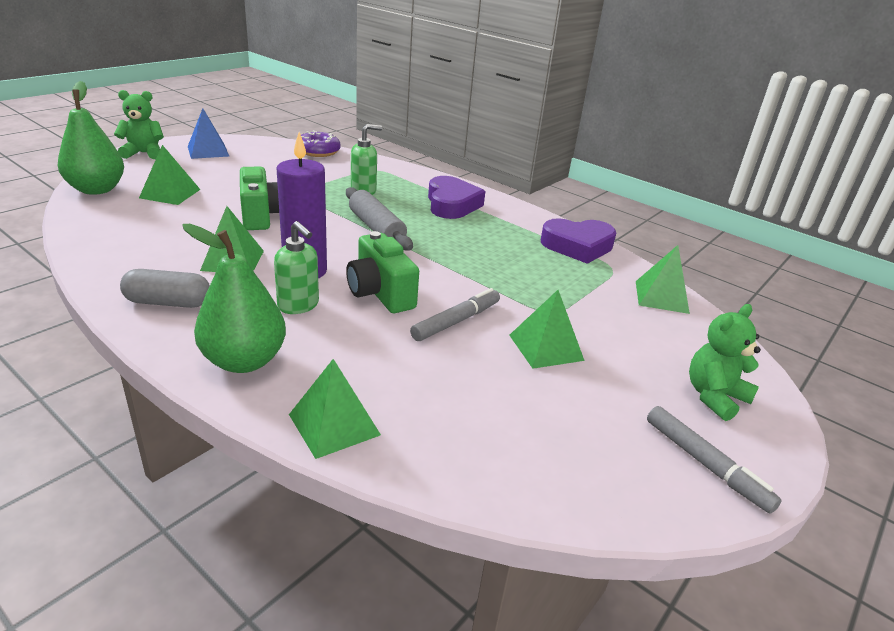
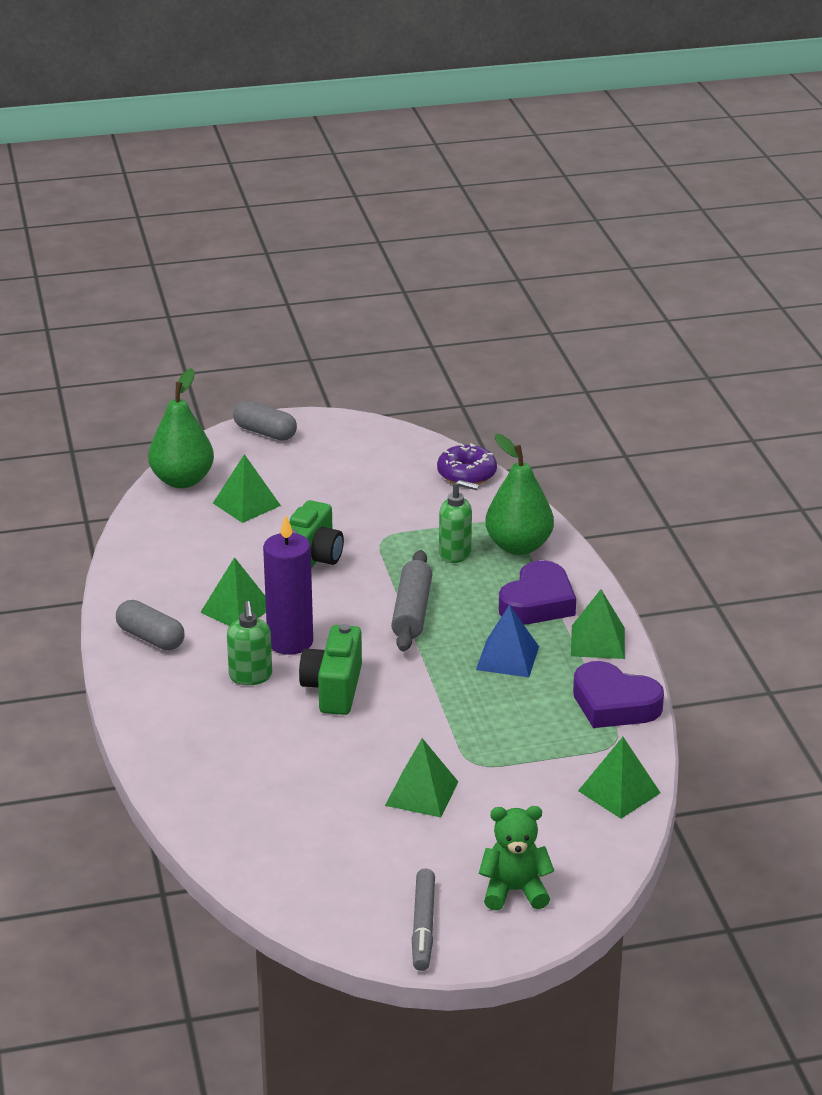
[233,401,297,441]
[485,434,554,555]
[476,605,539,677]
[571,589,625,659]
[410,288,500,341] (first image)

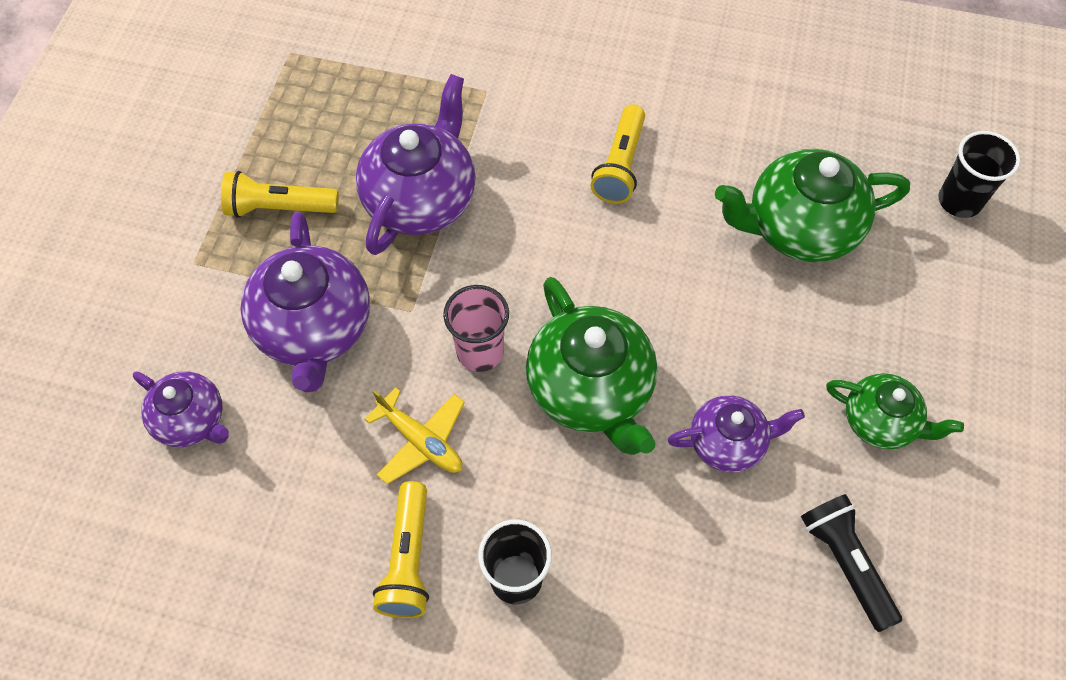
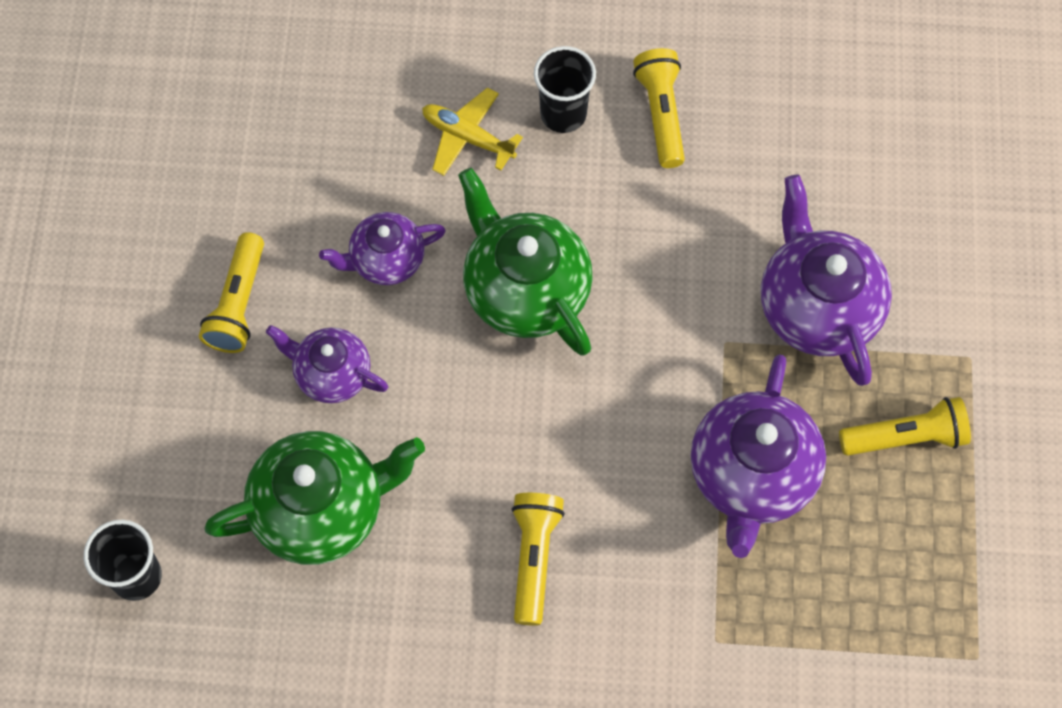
[266,325,388,403]
[422,87,523,176]
[443,285,509,372] (first image)
[801,494,902,632] (first image)
[199,232,264,353]

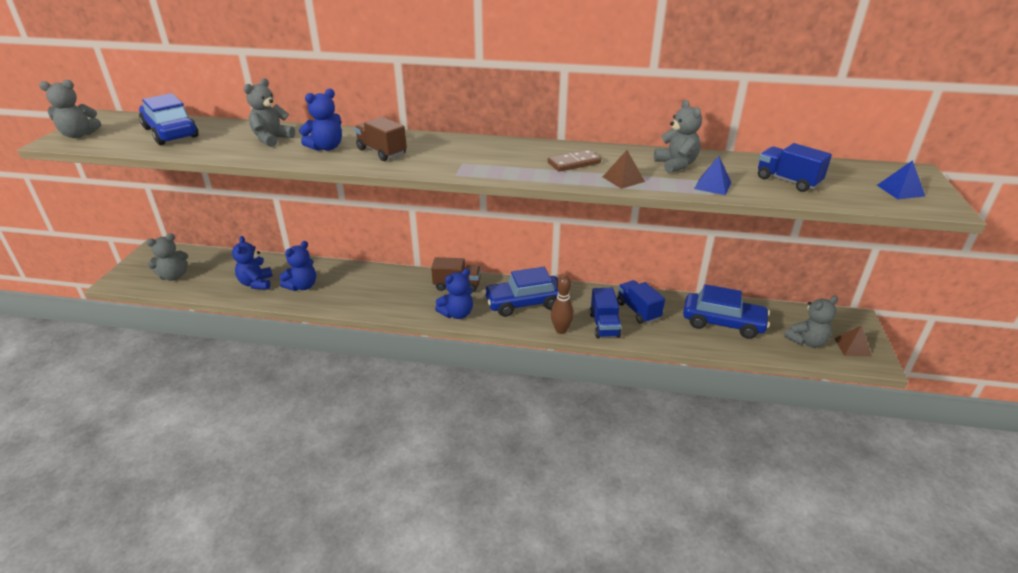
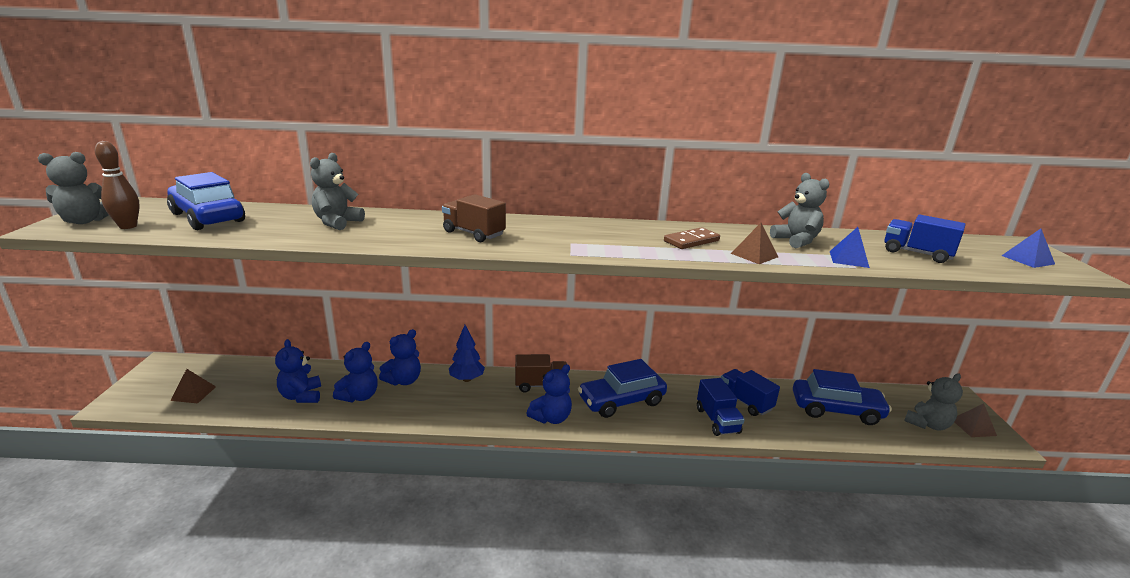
[170,369,216,403]
[379,329,421,386]
[95,141,140,229]
[449,325,485,382]

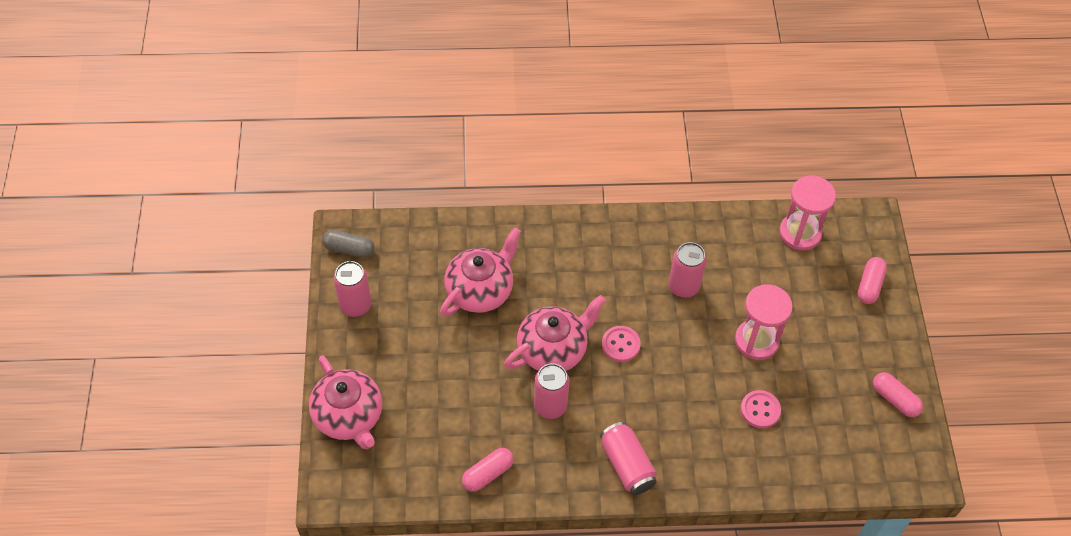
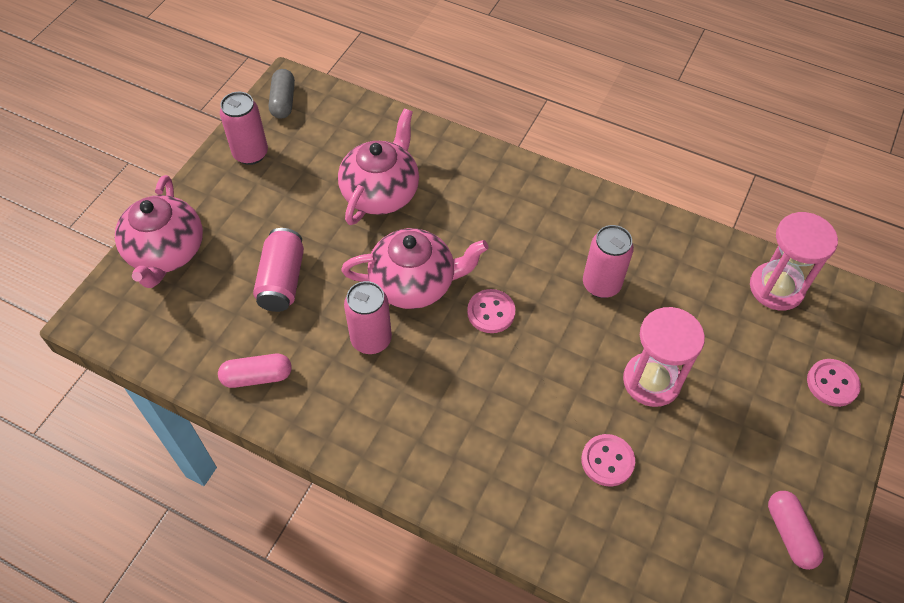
[269,69,295,119]
[338,109,419,225]
[253,228,304,312]
[807,359,861,407]

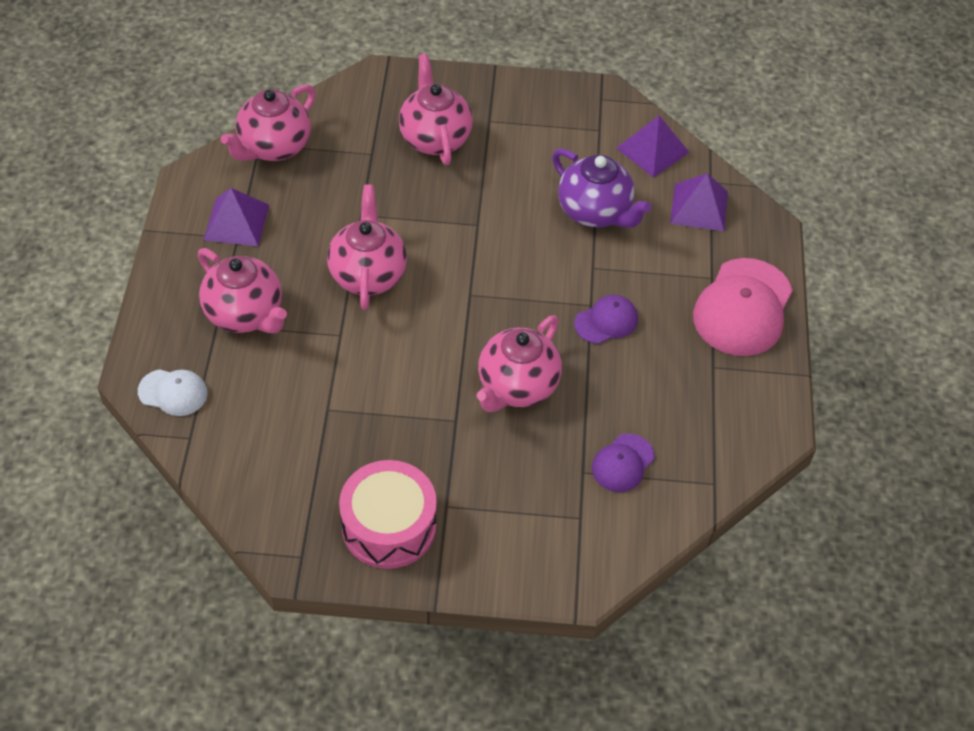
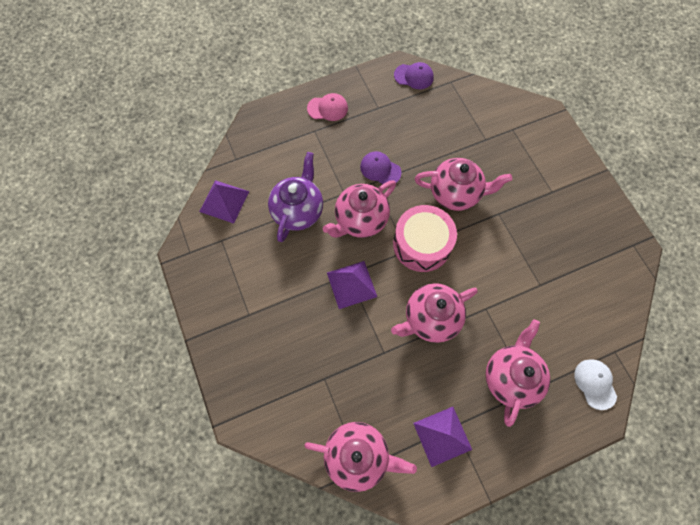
[393,205,457,272]
[323,180,396,238]
[394,62,434,89]
[327,261,377,309]
[307,93,348,121]

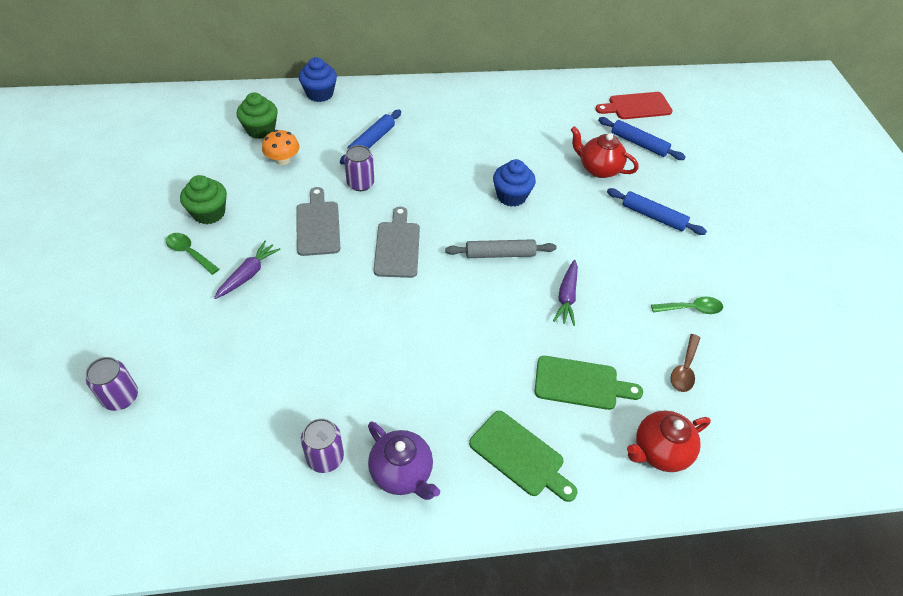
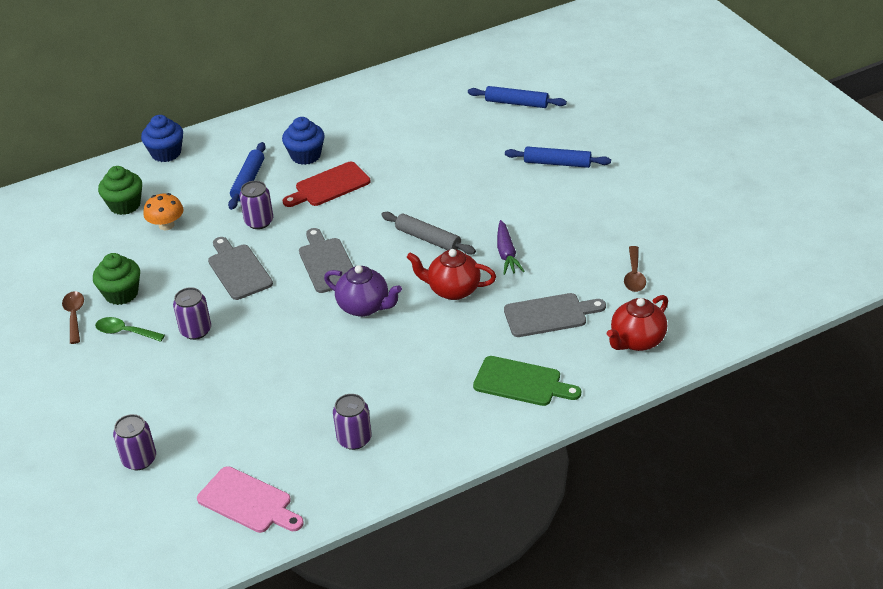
[173,287,211,340]
[324,265,402,317]
[381,212,476,255]
[282,117,325,165]
[504,293,606,337]
[407,249,496,300]
[283,162,370,207]
[651,297,723,314] (first image)
[62,291,84,344]
[197,466,304,533]

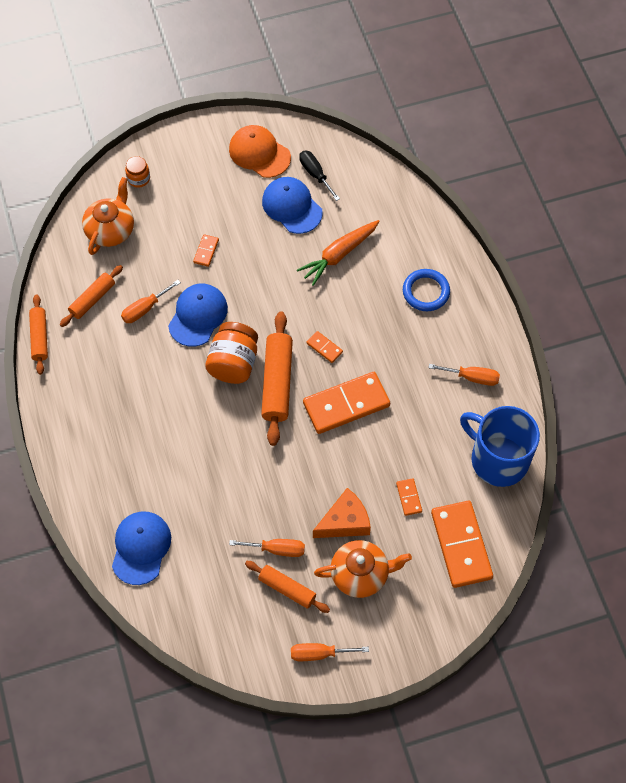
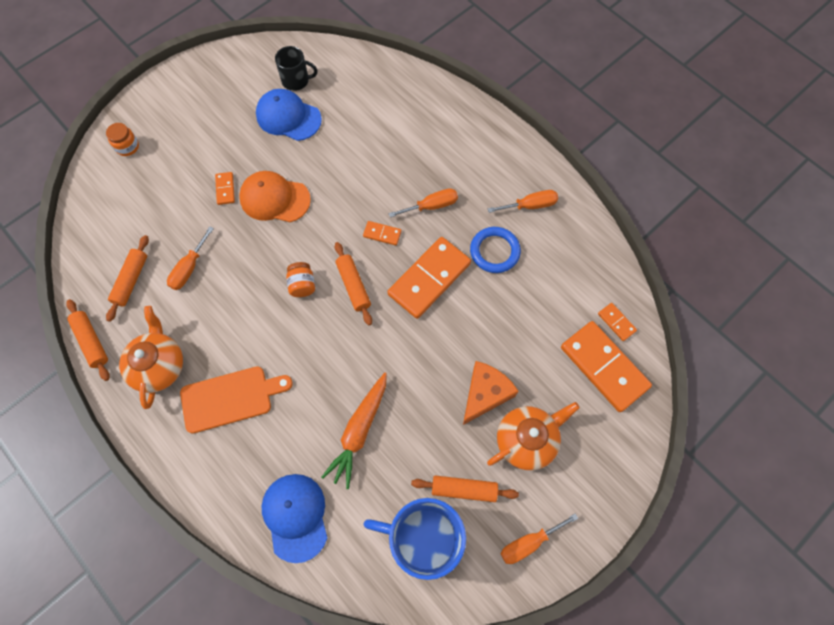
[119,306,183,409]
[168,284,228,347] (first image)
[286,262,315,297]
[239,171,311,222]
[388,188,458,218]
[335,242,372,325]
[321,373,387,489]
[275,46,318,91]
[598,303,637,341]
[470,227,521,273]
[363,498,466,580]
[180,366,293,434]

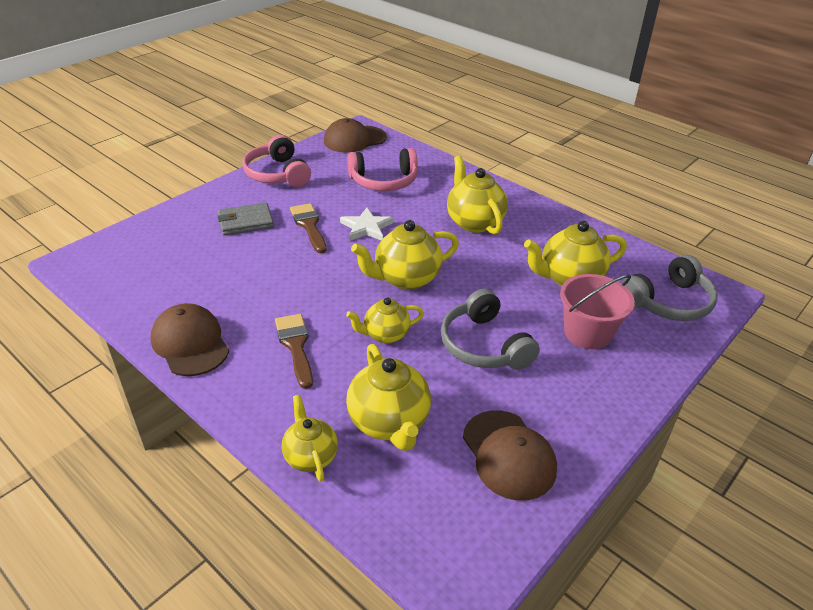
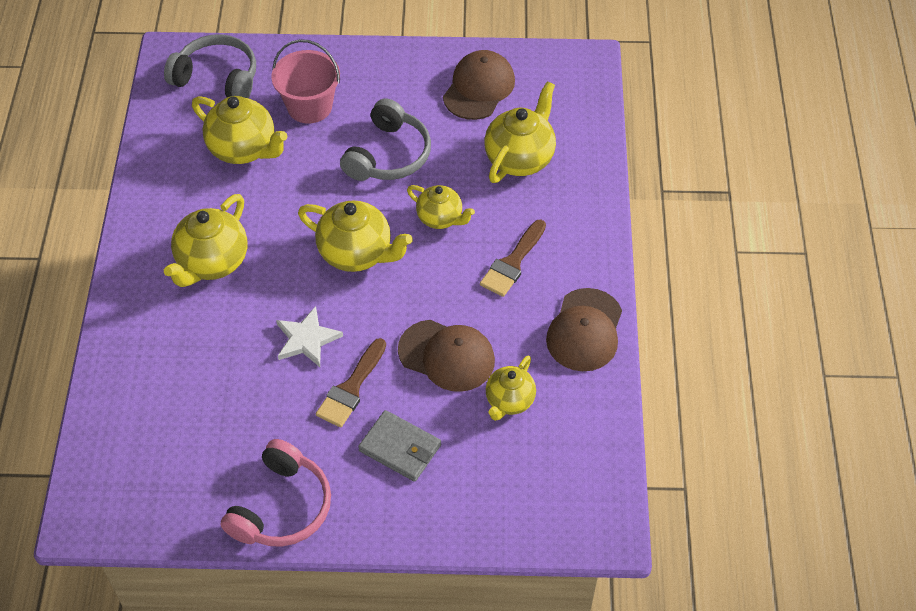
[486,355,536,421]
[398,320,495,392]
[347,148,417,191] (first image)

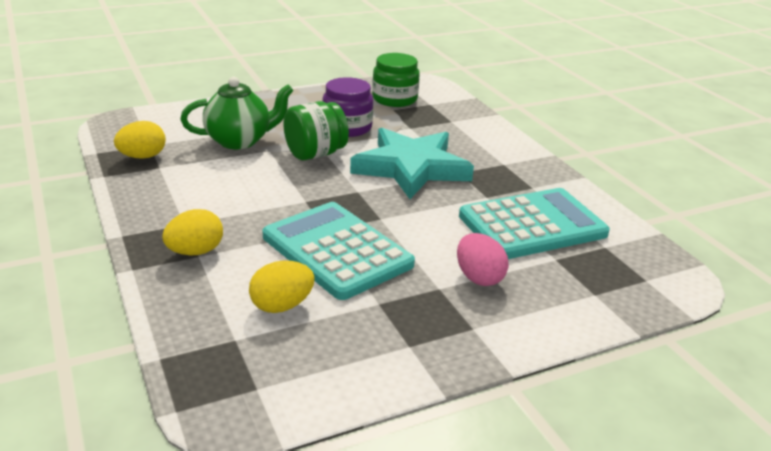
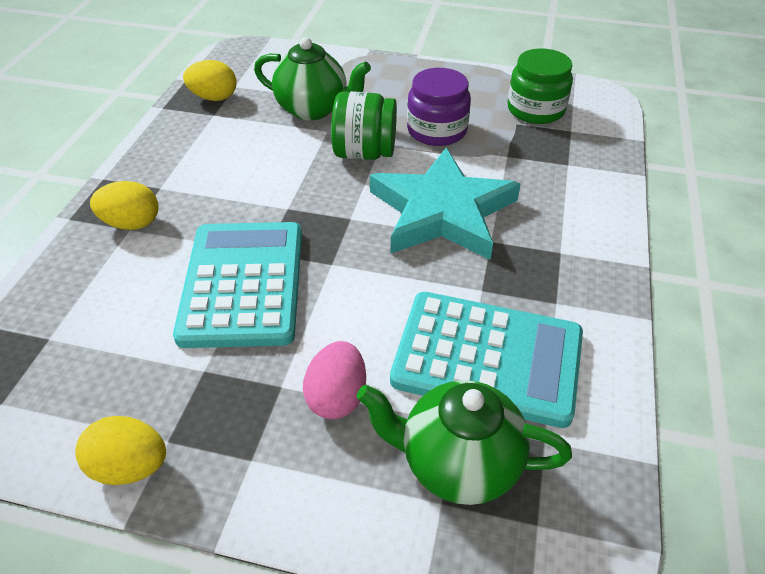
[75,416,166,485]
[357,380,572,505]

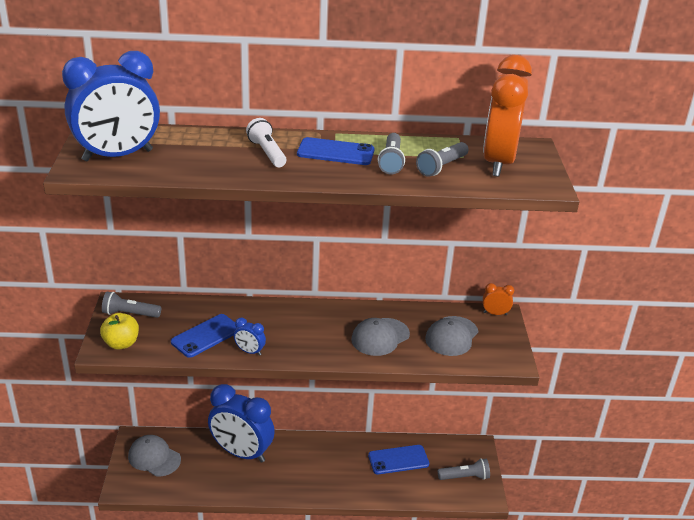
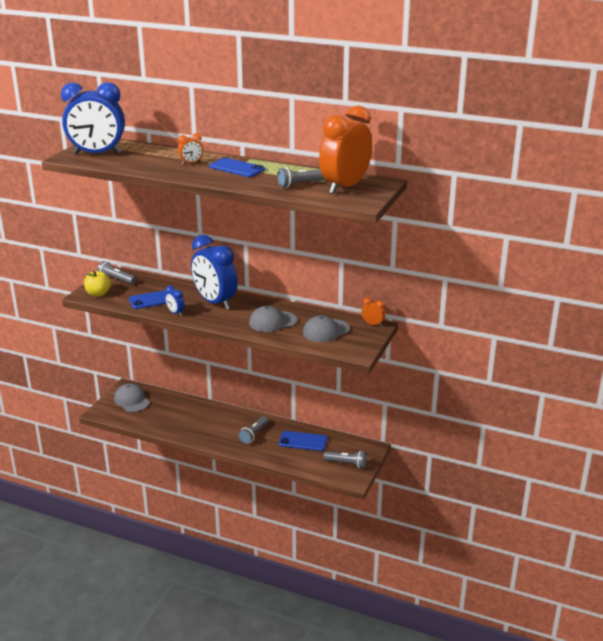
[191,235,238,310]
[178,133,203,165]
[238,416,268,444]

